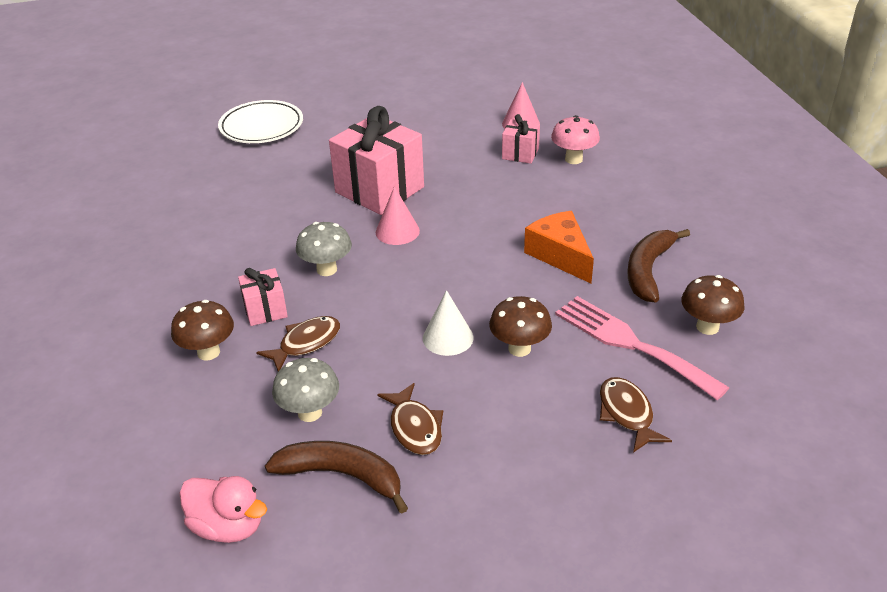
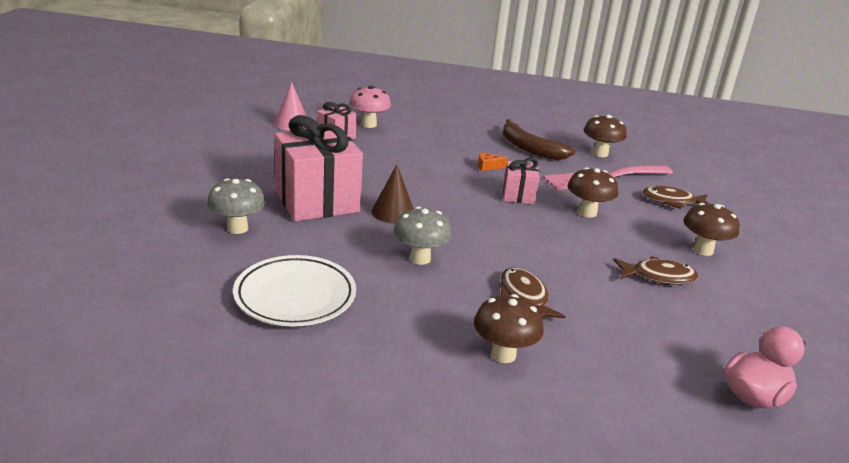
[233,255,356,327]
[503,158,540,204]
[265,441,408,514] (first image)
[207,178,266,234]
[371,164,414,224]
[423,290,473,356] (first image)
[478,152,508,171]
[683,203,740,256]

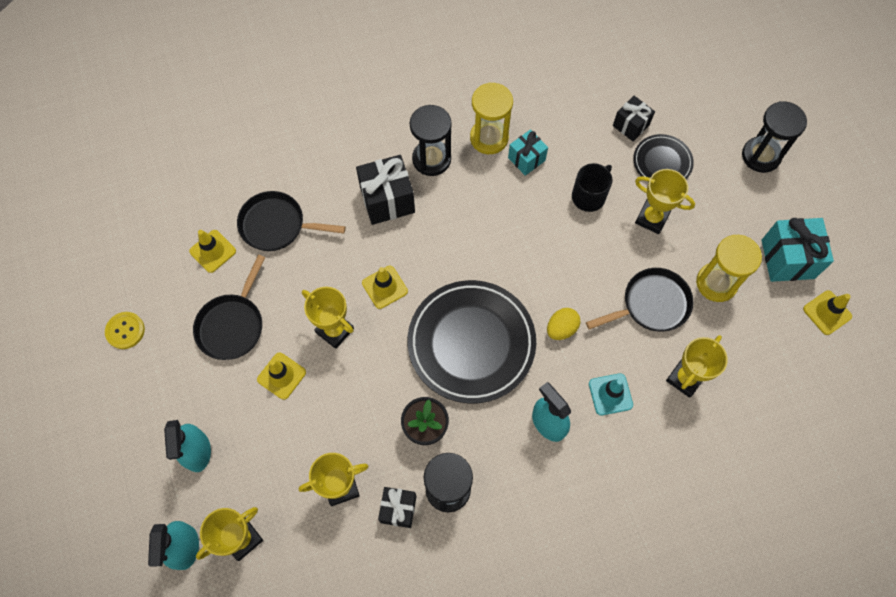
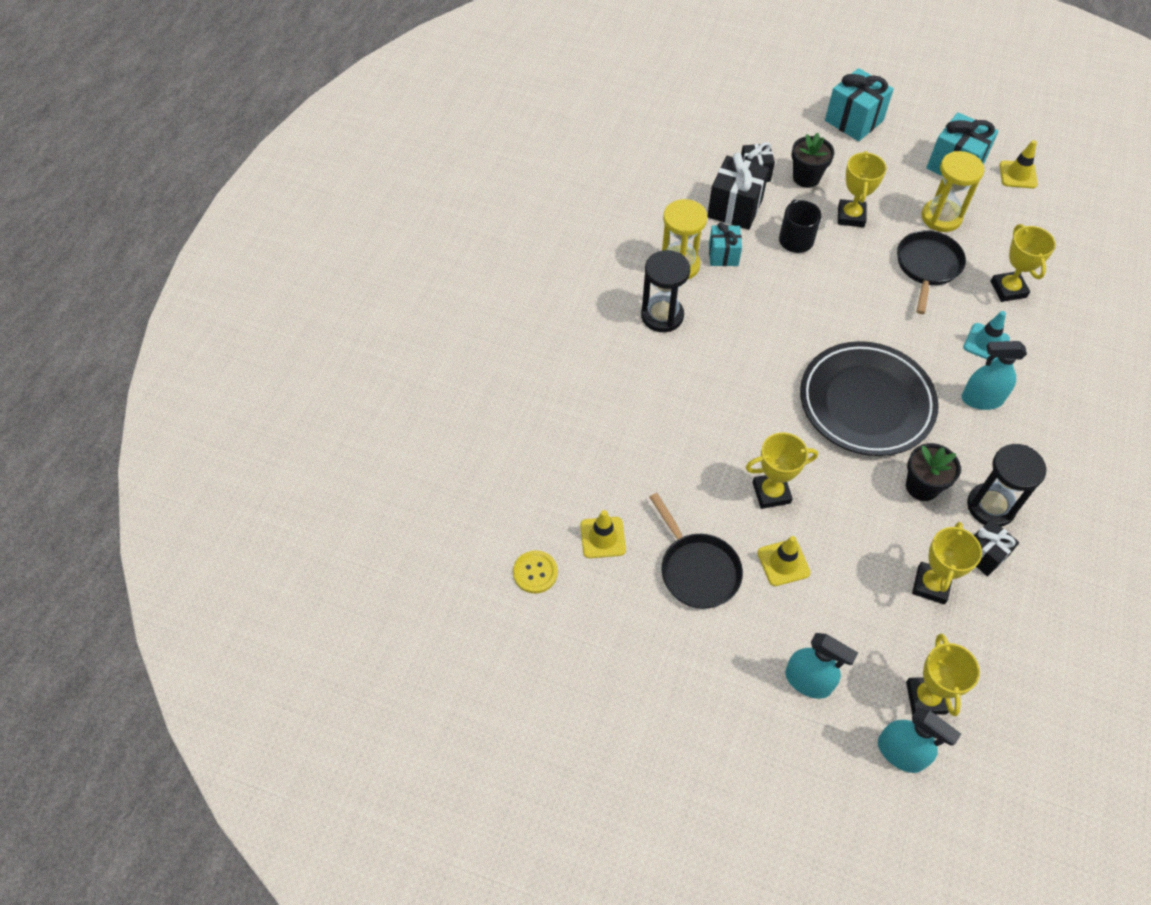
[513,550,558,593]
[237,191,346,251] (first image)
[707,152,769,230]
[362,266,408,309] (first image)
[547,308,580,340] (first image)
[792,133,835,188]
[838,151,887,227]
[825,68,894,141]

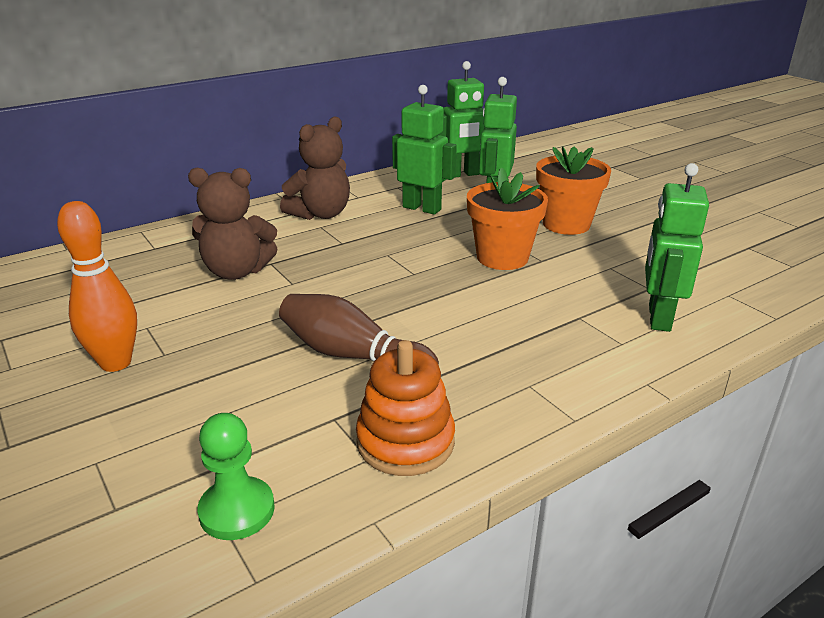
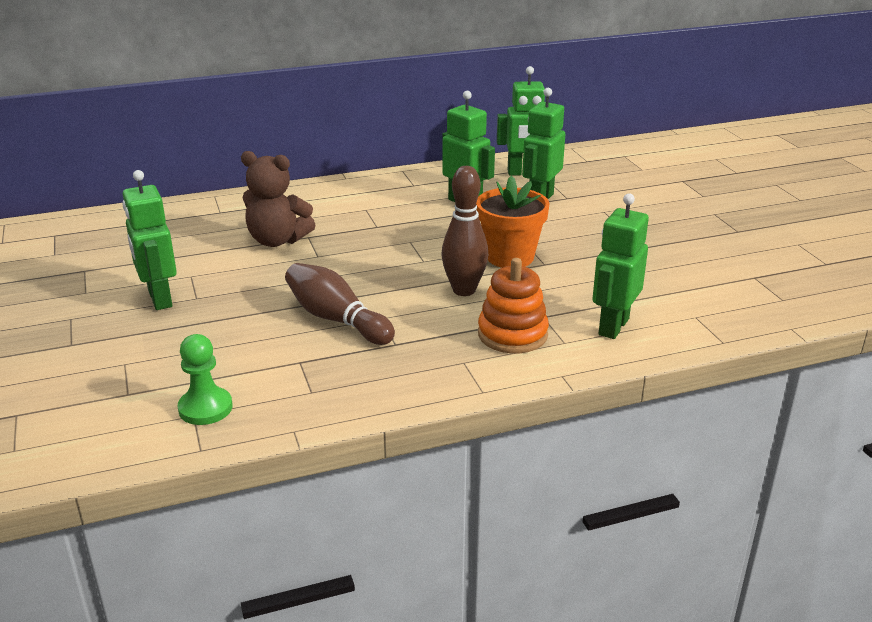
[122,170,177,310]
[280,117,350,220] (first image)
[478,258,549,353]
[536,147,611,235] (first image)
[441,166,488,296]

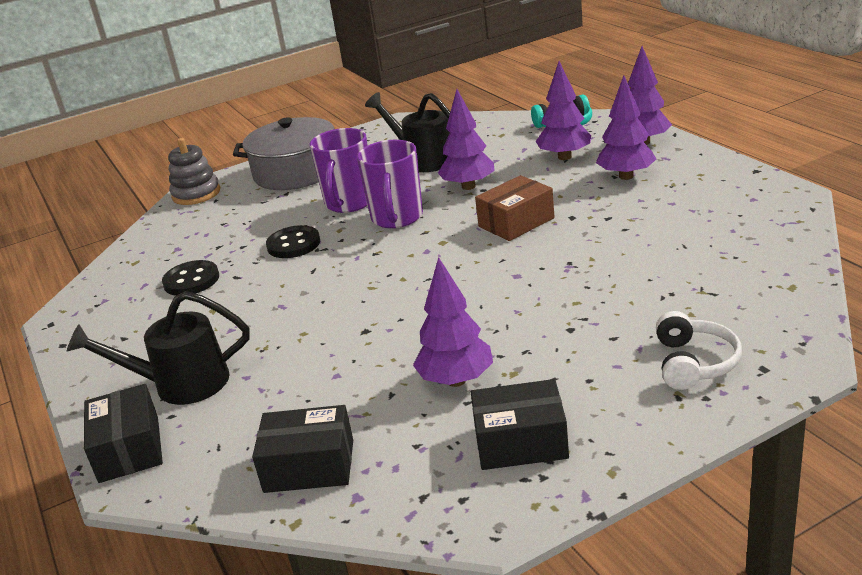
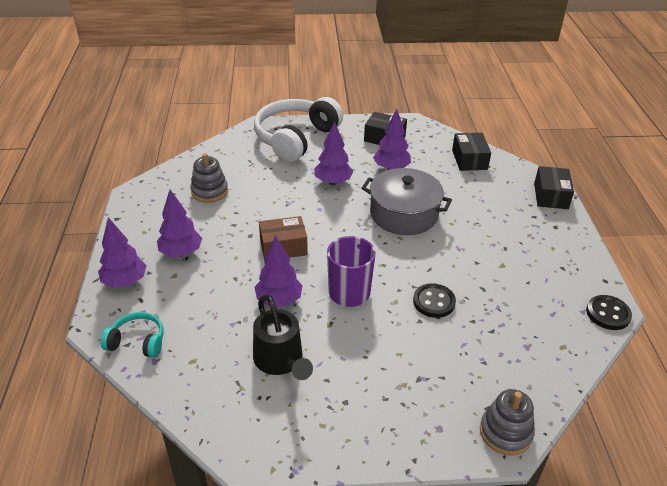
[67,291,250,405] (first image)
[586,295,632,330]
[361,168,452,235]
[452,133,491,171]
[310,128,368,213] (first image)
[314,121,353,185]
[254,97,343,162]
[190,153,228,203]

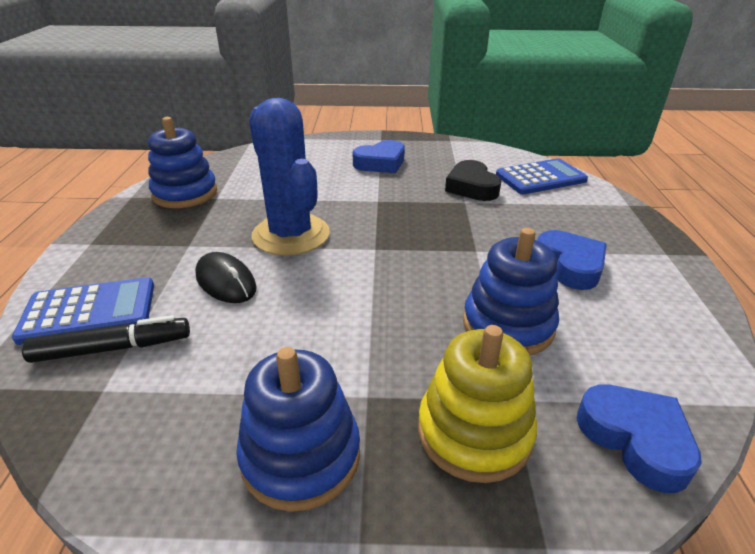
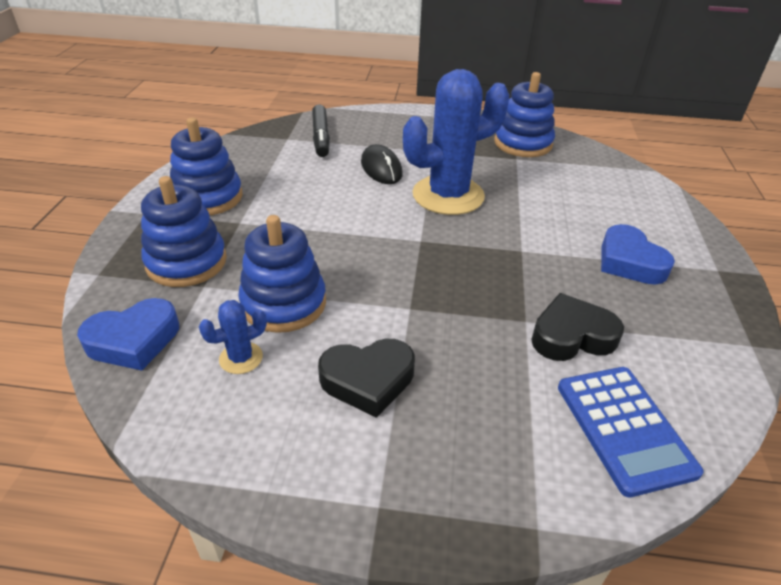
[12,277,154,345] (first image)
[361,144,403,184]
[141,176,227,287]
[318,339,415,418]
[199,300,267,374]

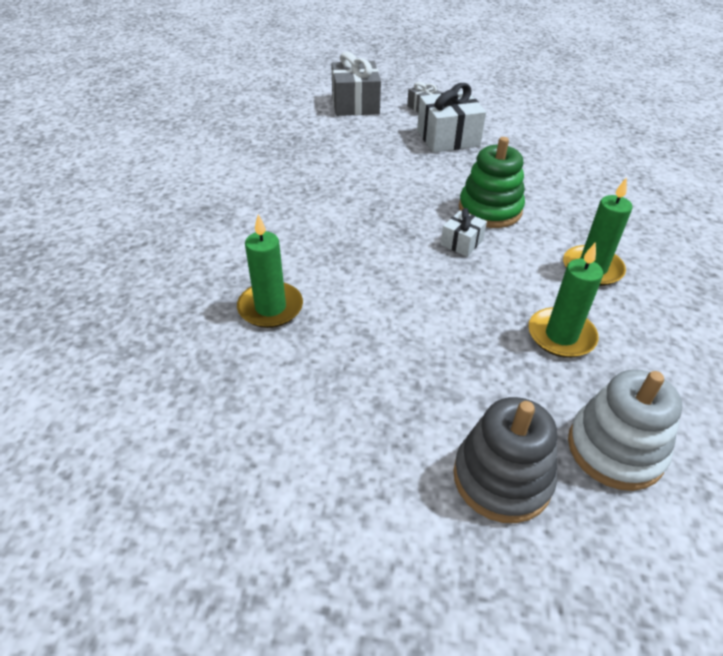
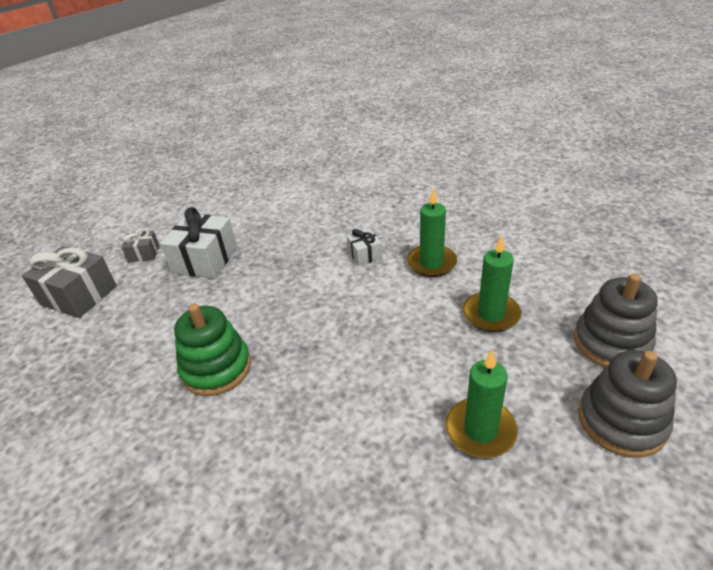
[446,350,518,458]
[347,228,382,266]
[174,304,251,396]
[574,274,658,367]

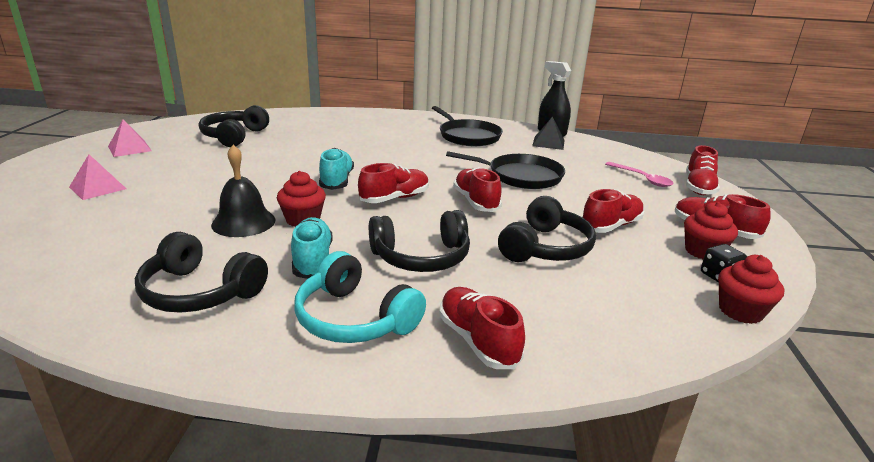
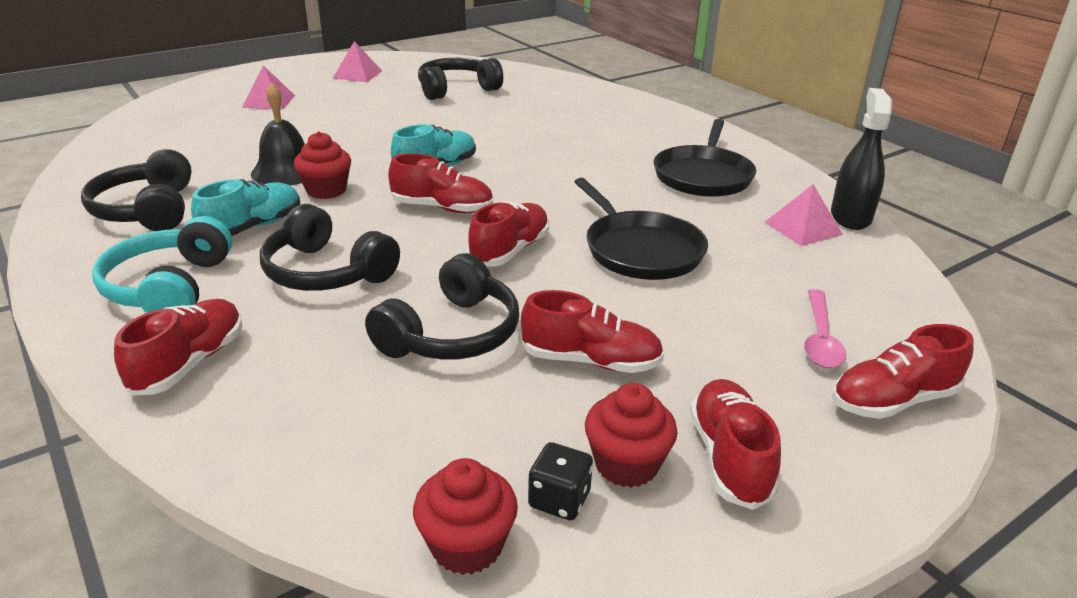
[365,253,519,360]
[765,184,843,246]

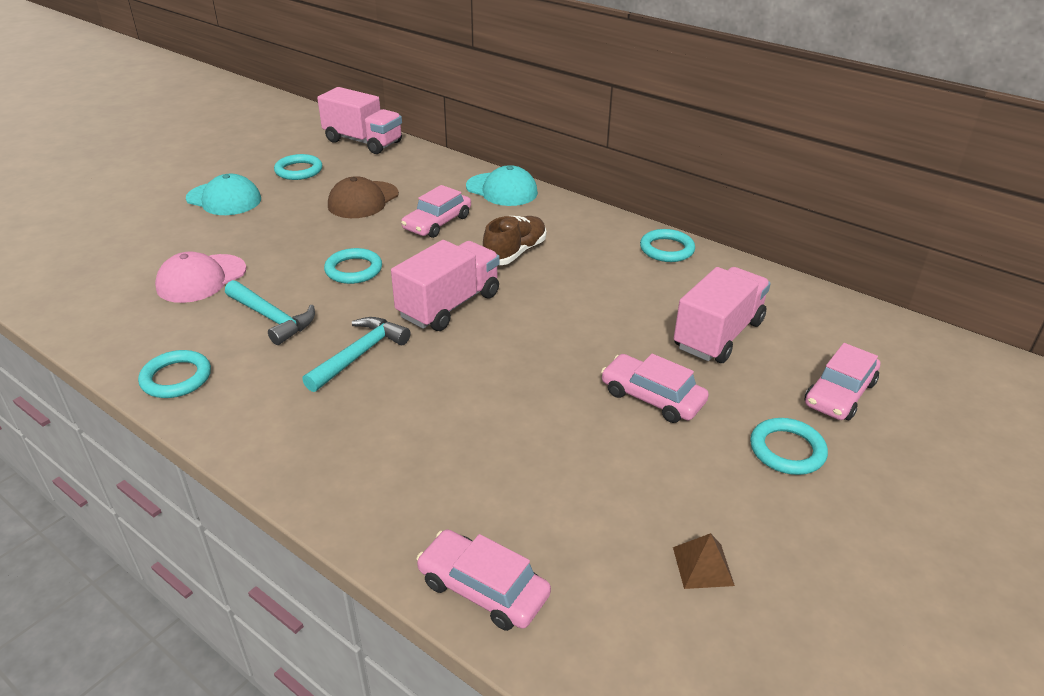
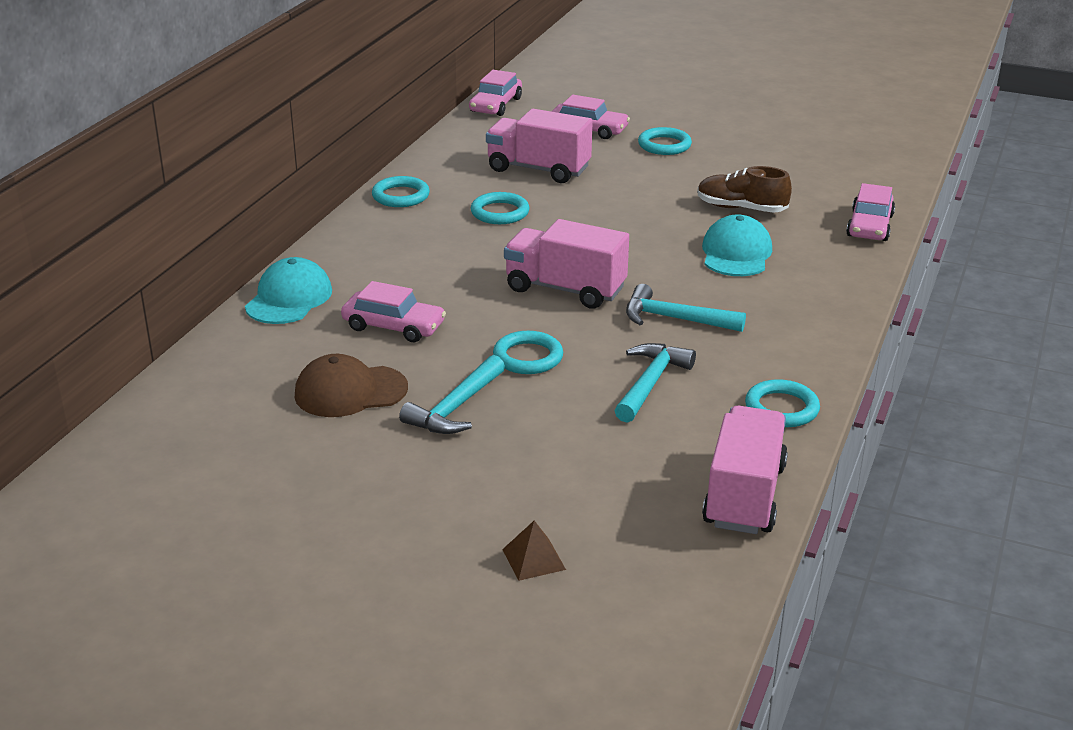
[155,251,246,303] (first image)
[702,215,772,276]
[471,192,530,224]
[702,405,788,534]
[295,354,408,417]
[697,166,792,213]
[469,70,522,116]
[502,521,566,581]
[399,355,505,434]

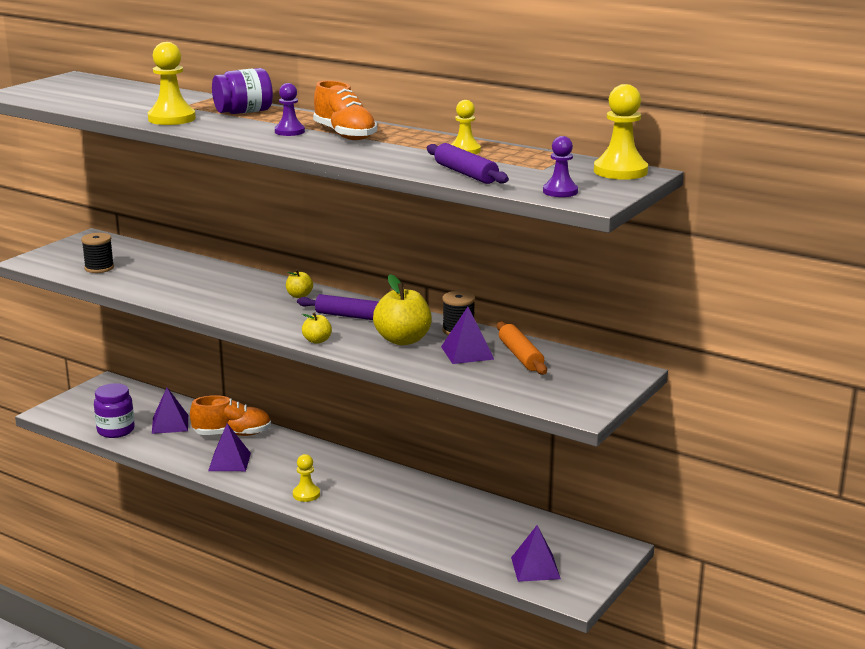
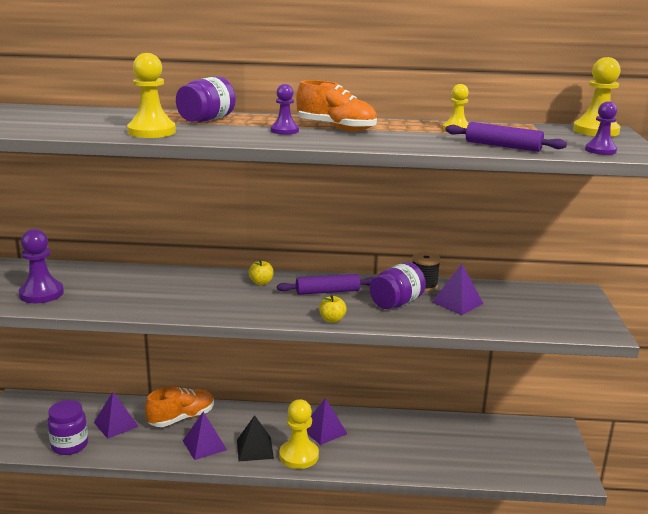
[18,229,64,303]
[279,399,319,469]
[370,262,426,309]
[497,321,547,375] (first image)
[307,398,347,445]
[237,415,274,461]

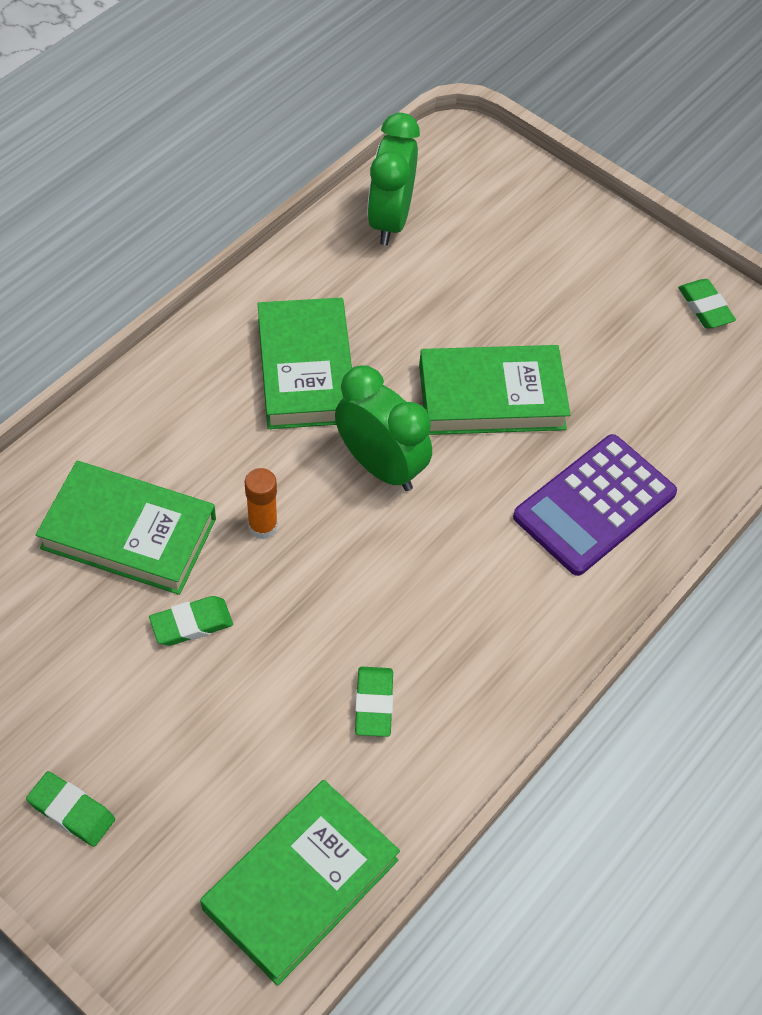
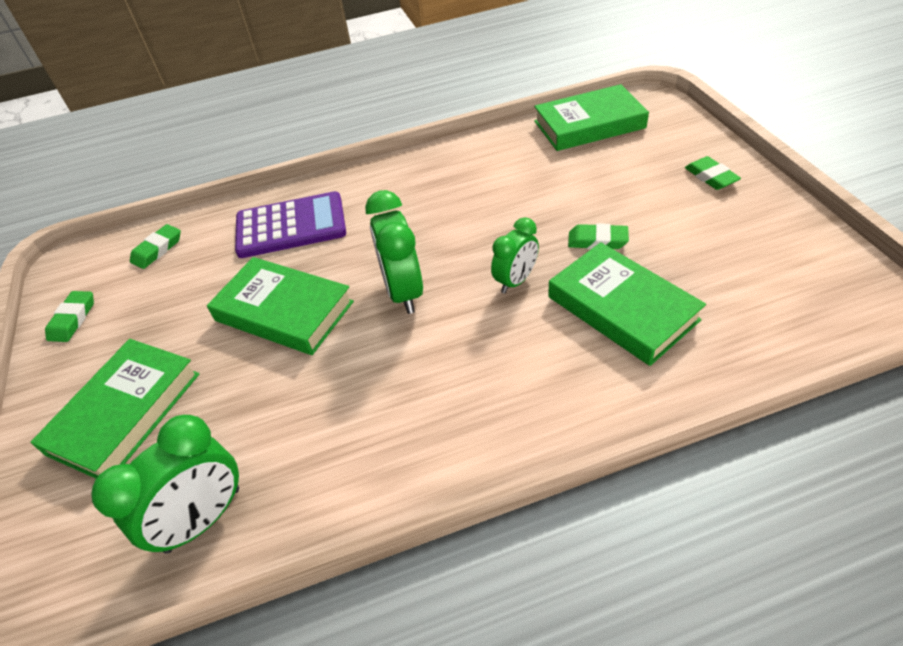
[491,217,539,293]
[30,339,200,479]
[130,224,181,269]

